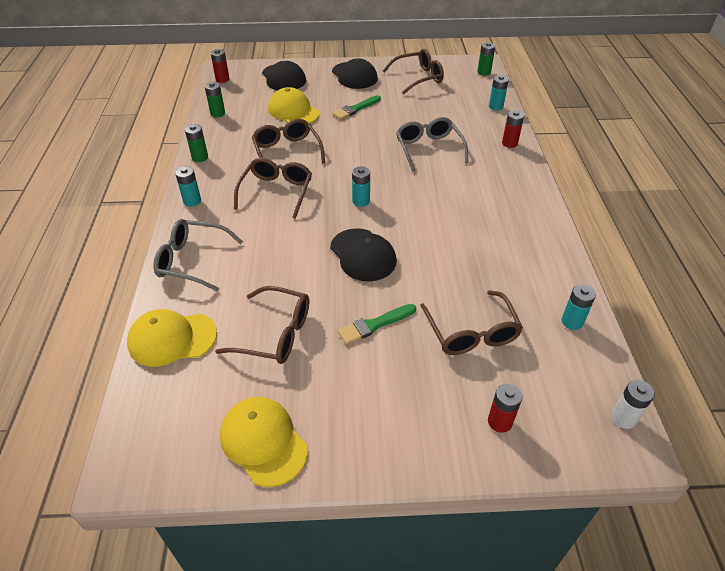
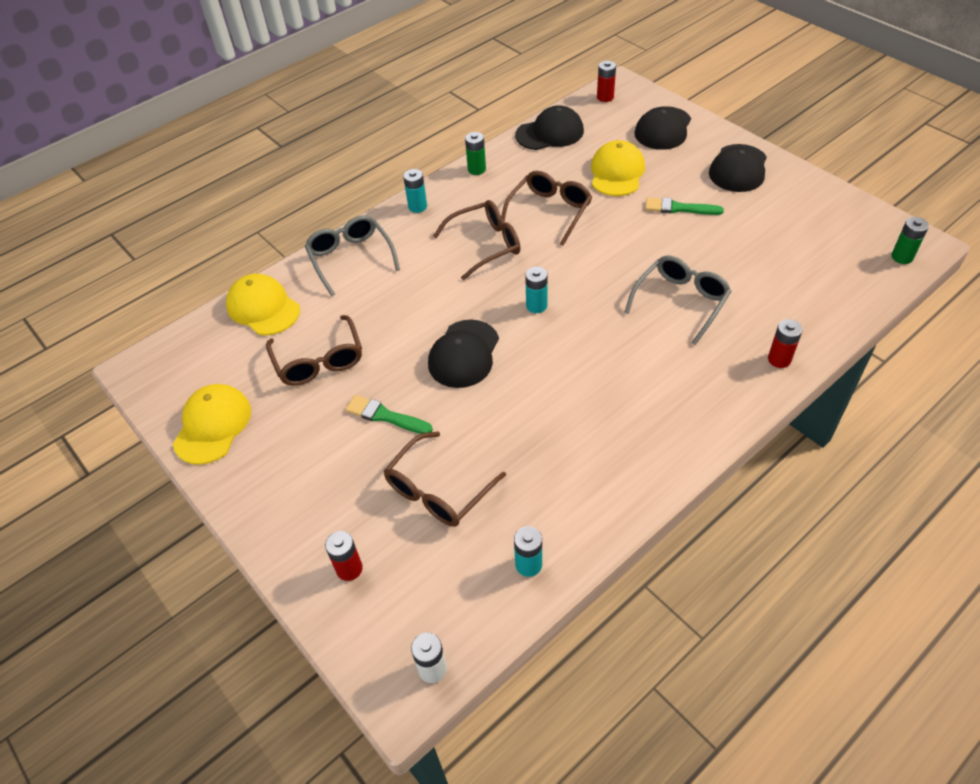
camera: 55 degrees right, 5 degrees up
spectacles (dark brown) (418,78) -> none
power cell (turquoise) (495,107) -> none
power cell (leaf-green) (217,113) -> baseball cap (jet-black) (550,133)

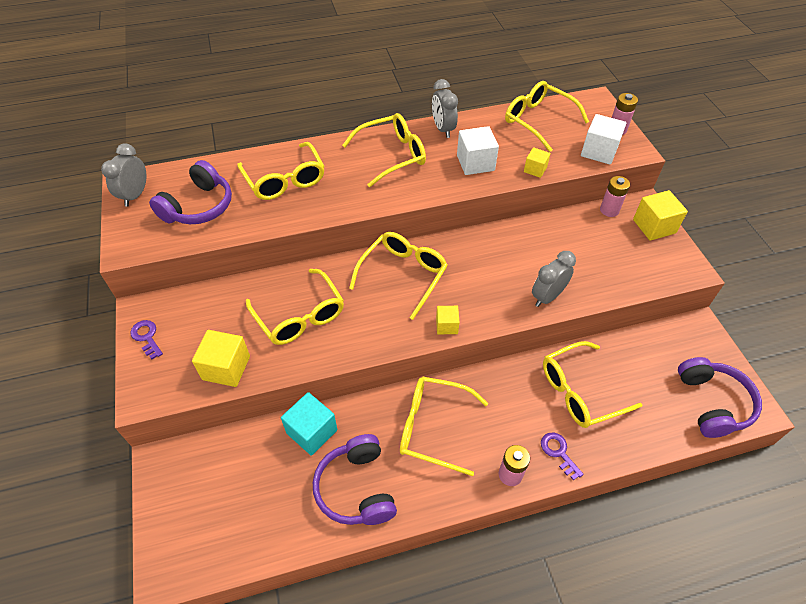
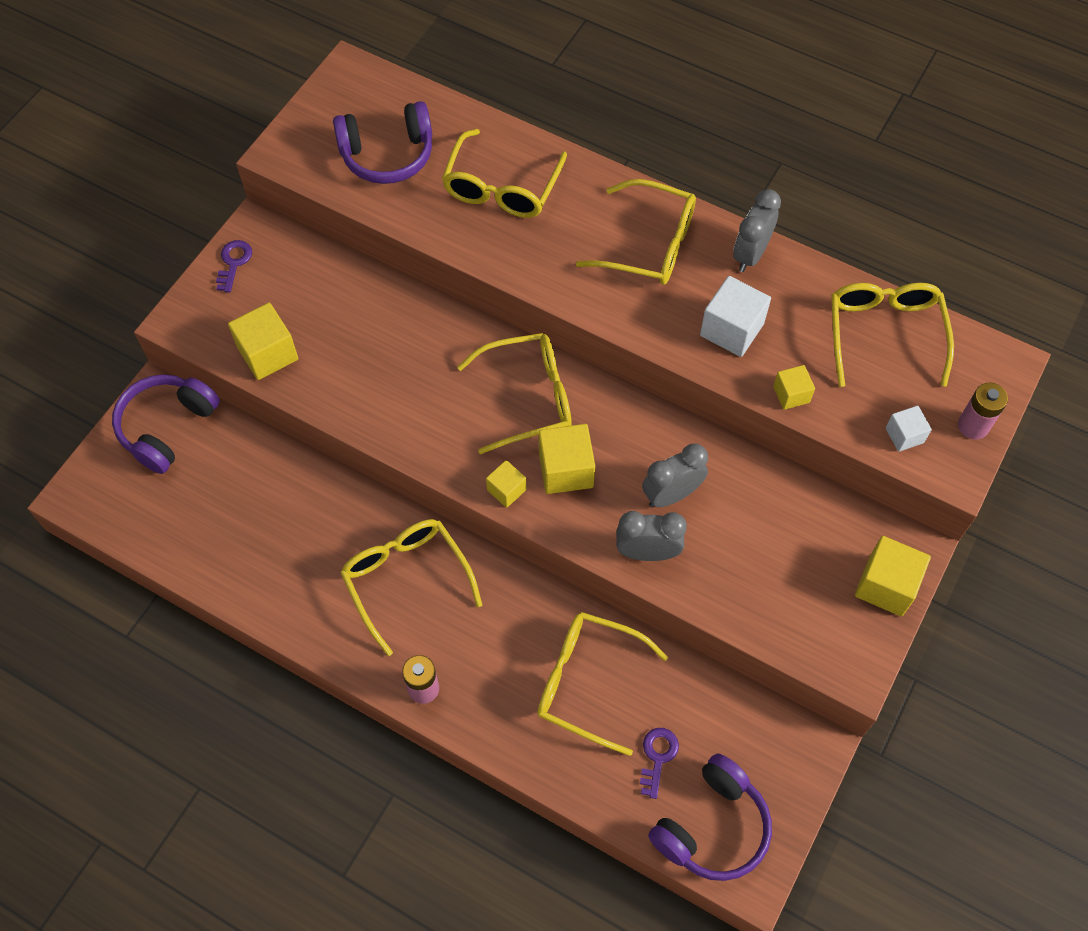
camera: 45 degrees right, 10 degrees up
spectacles (yellow) (300,316) -> none
cube (turquoise) (312,431) -> none
power cell (pink) (609,210) -> none
none -> cube (yellow) (566,470)
clock (grey) (135,195) -> clock (grey) (671,495), move
headphones (violet) (357,488) -> headphones (violet) (167,427), move
latchkey (violet) (558,452) -> latchkey (violet) (657,757), move
cube (snow-white) (599,151) -> cube (snow-white) (904,435), x0.58

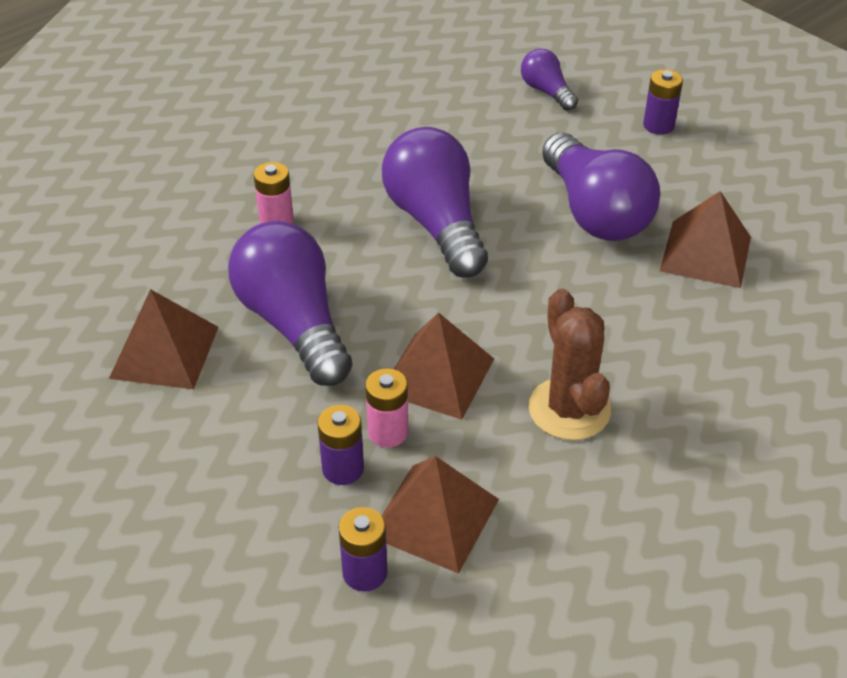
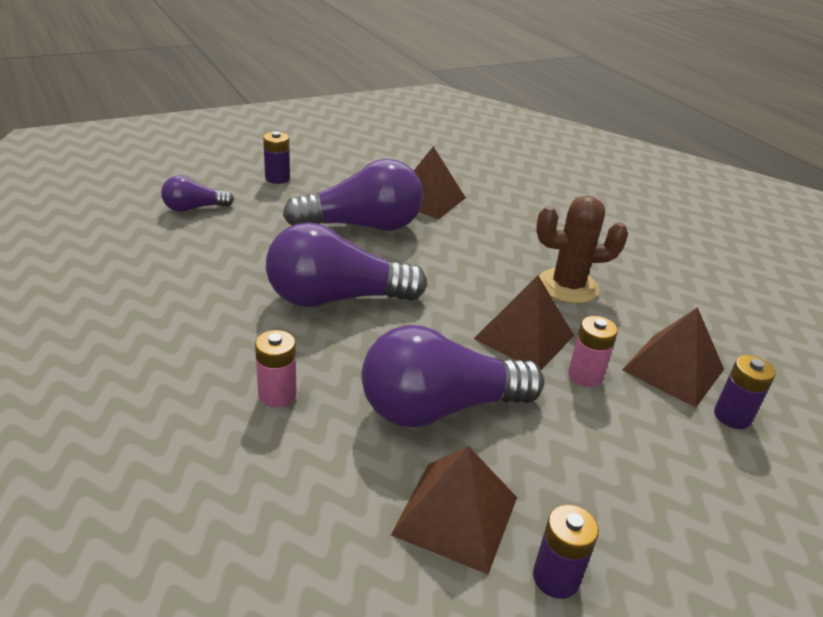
camera: 80 degrees left, 10 degrees down
power cell (violet) (343,469) -> power cell (violet) (556,578), move

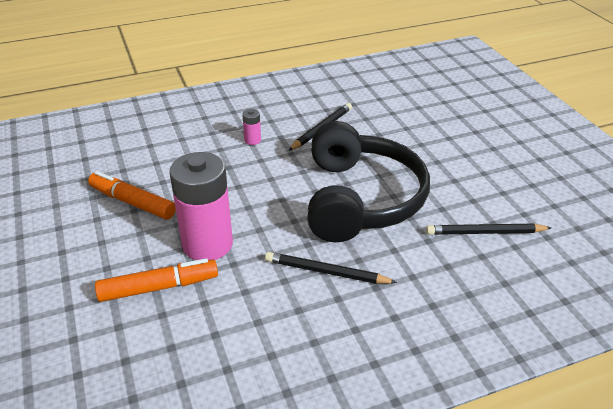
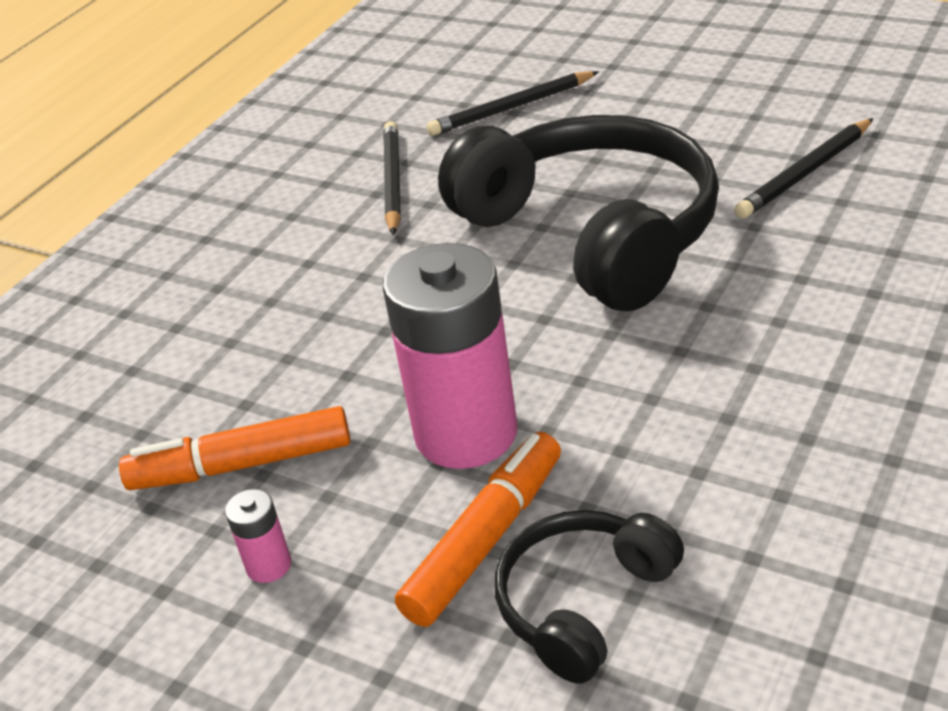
camera: 35 degrees left, 0 degrees up
none -> headphones (jet-black) (584,603)
power cell (pink) (252,140) -> power cell (pink) (269,565), move
lead pencil (jet-black) (326,271) -> lead pencil (jet-black) (511,108), move

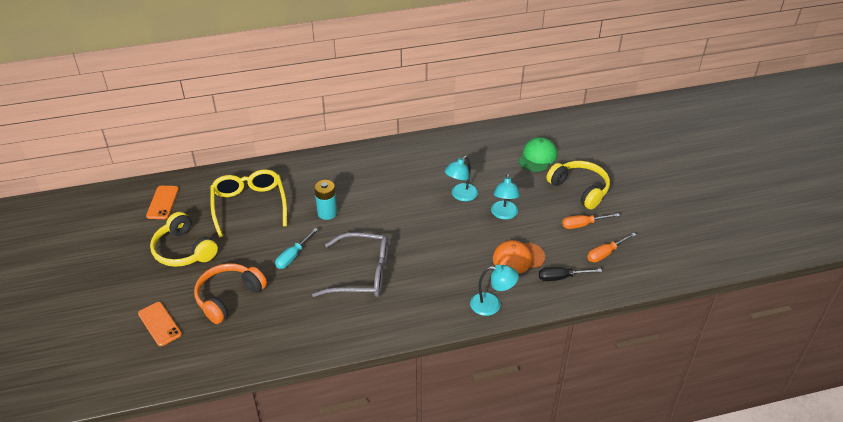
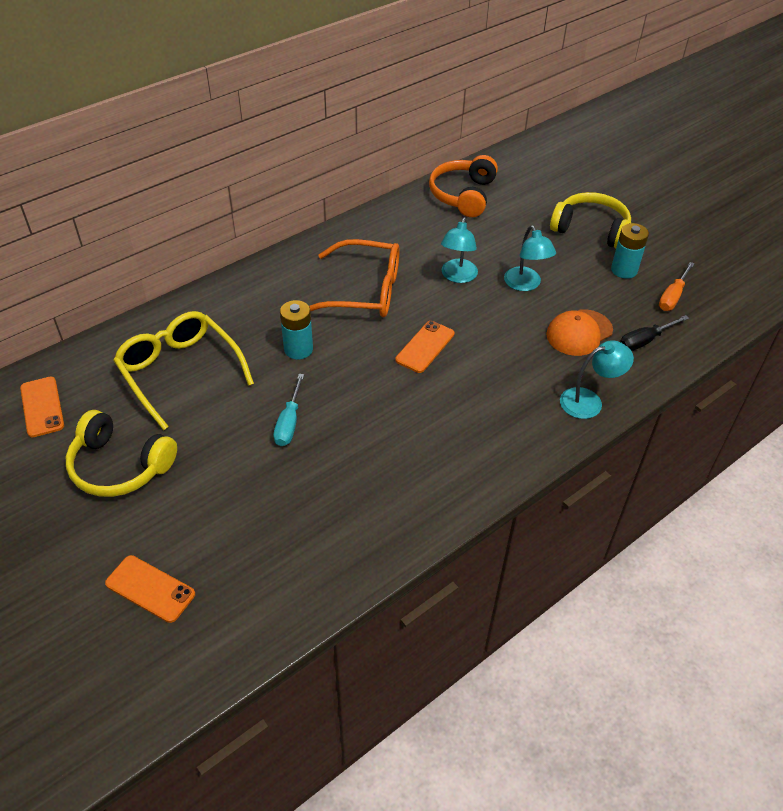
camera: 25 degrees left, 5 degrees up
spectacles (grey) (362,274) -> none
baseball cap (leaf-green) (537,157) -> none
none -> spectacles (bright orange) (364,291)
none -> mobile phone (bright orange) (425,347)
headphones (bright orange) (228,297) -> headphones (bright orange) (463,195), move
hand screwdriver (bright orange) (583,225) -> power cell (turquoise) (624,270)

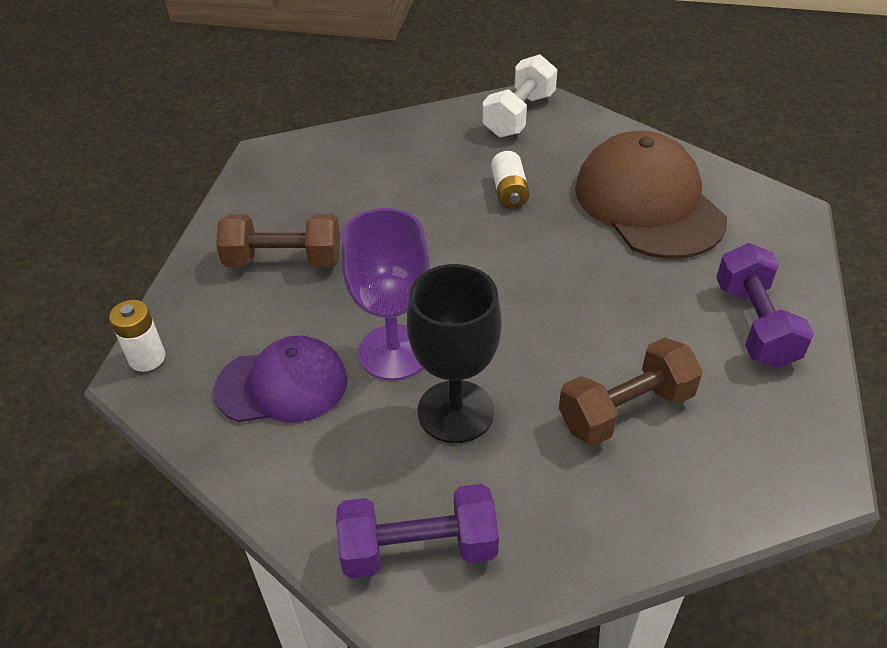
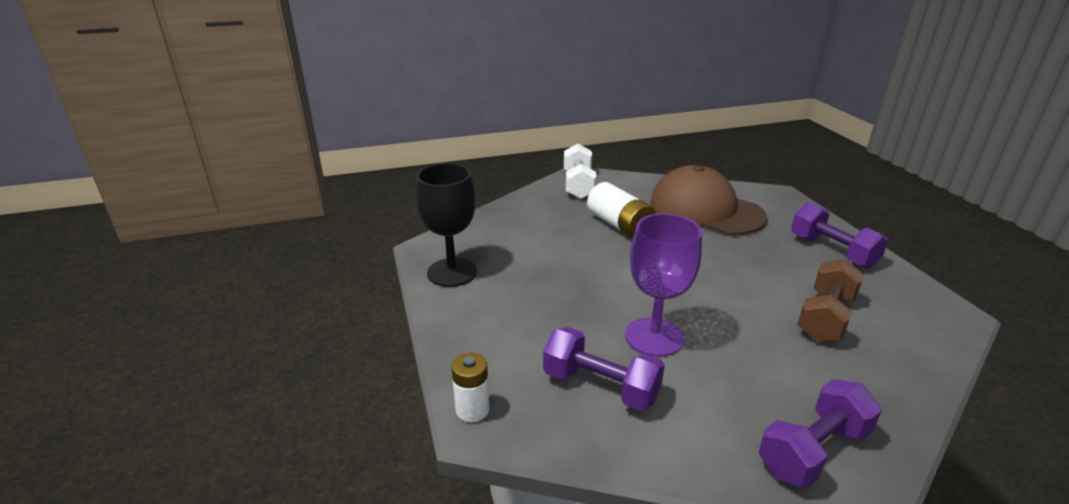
camera: 30 degrees left, 15 degrees down
hand weight (dark brown) (284,260) -> none
chalice (jet-black) (455,411) -> chalice (jet-black) (452,272), move
baseball cap (violet) (282,385) -> hand weight (violet) (600,386)
power cell (snow-white) (509,191) -> power cell (snow-white) (619,225), x1.59

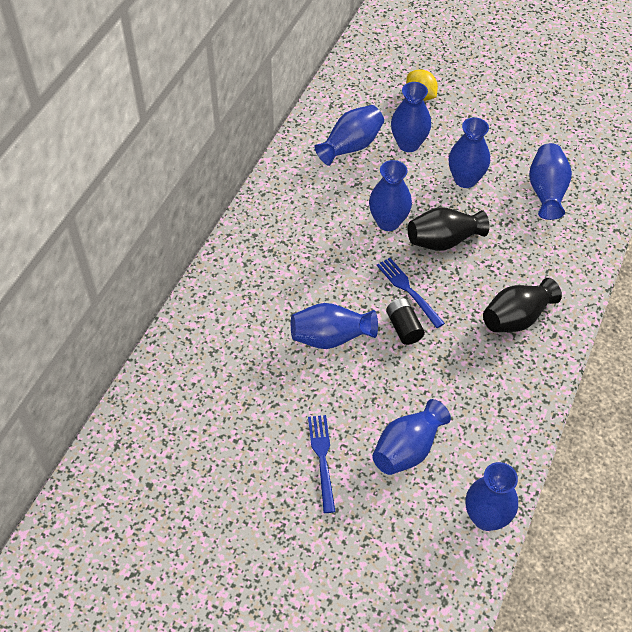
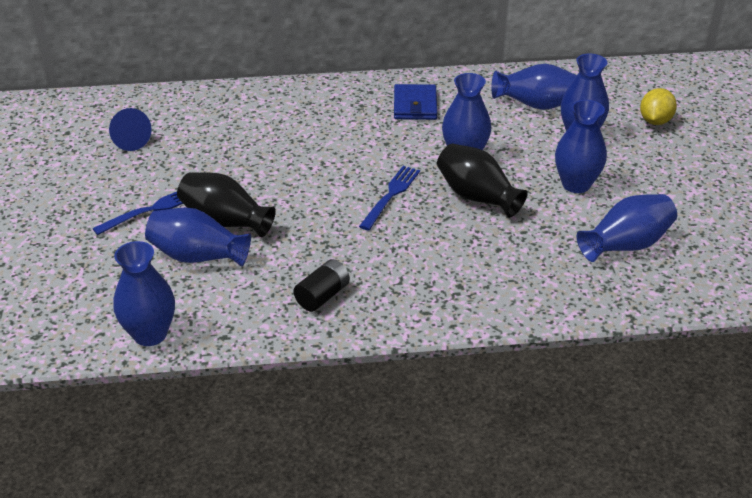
camera: 60 degrees right, 15 degrees down
vase (blue) (330,337) -> none
none -> cone (blue) (129,140)
none -> wallet (blue) (415,105)
power cell (jet-black) (404,328) -> power cell (jet-black) (322,296), move
vase (jet-black) (516,318) -> vase (jet-black) (225,222), move

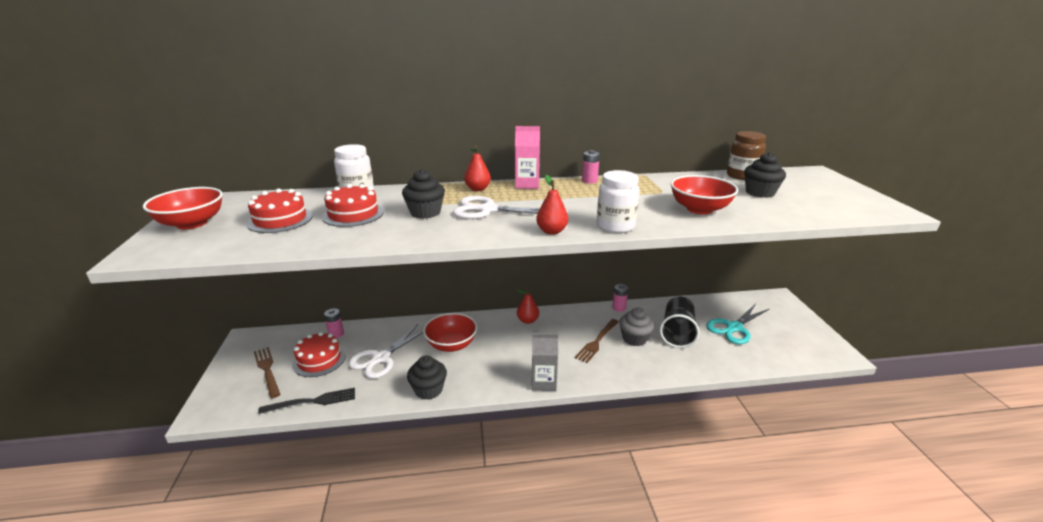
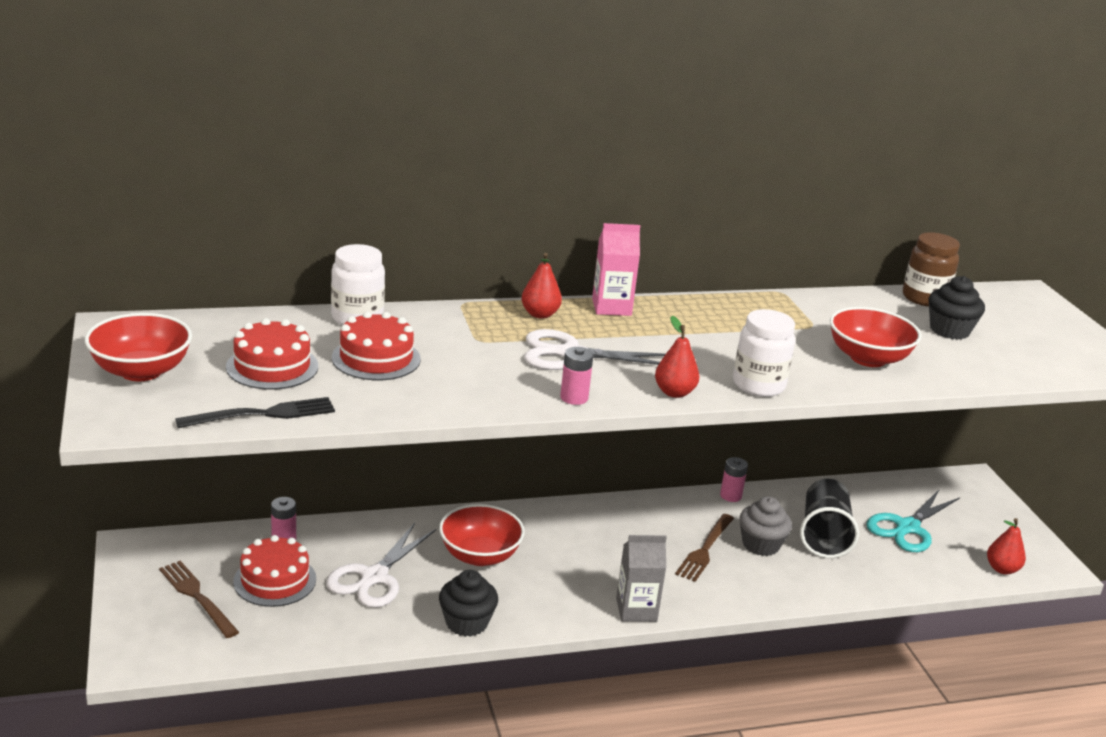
camera: 10 degrees left, 0 degrees up
fairy cake (jet-black) (425,212) -> none
dinner fork (jet-black) (313,401) -> dinner fork (jet-black) (263,414), move
toy pear (red) (528,320) -> toy pear (red) (1002,569), move
power cell (pink) (589,181) -> power cell (pink) (574,398), move

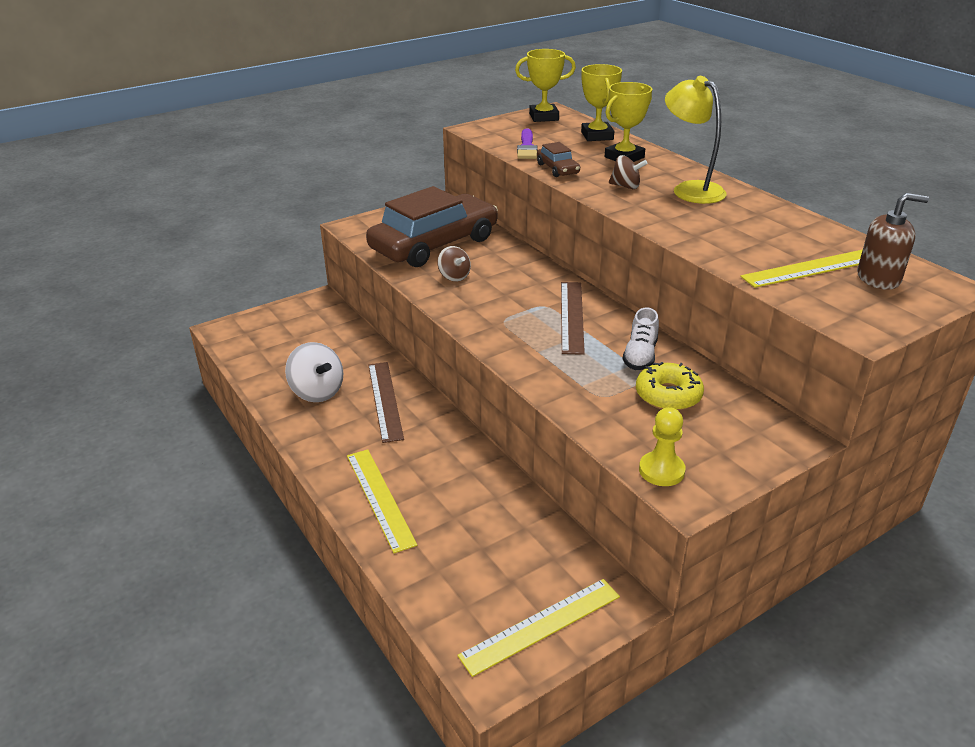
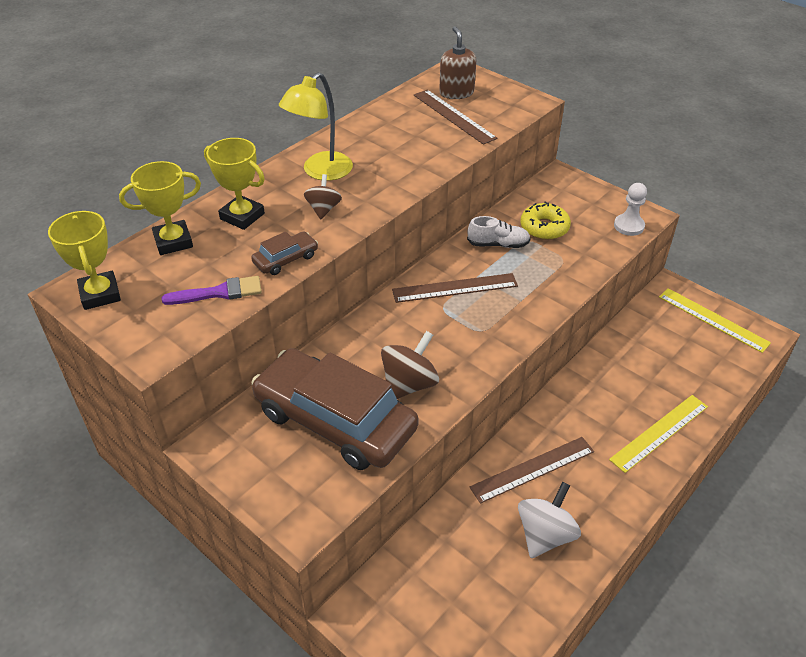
camera: 105 degrees left, 10 degrees up
chess pawn (yellow) (661,470) -> chess pawn (snow-white) (629,226)
straightedge (yellow) (811,268) -> straightedge (dark brown) (454,116)
toy top (dark brown) (454,277) -> toy top (dark brown) (409,384), x1.61

